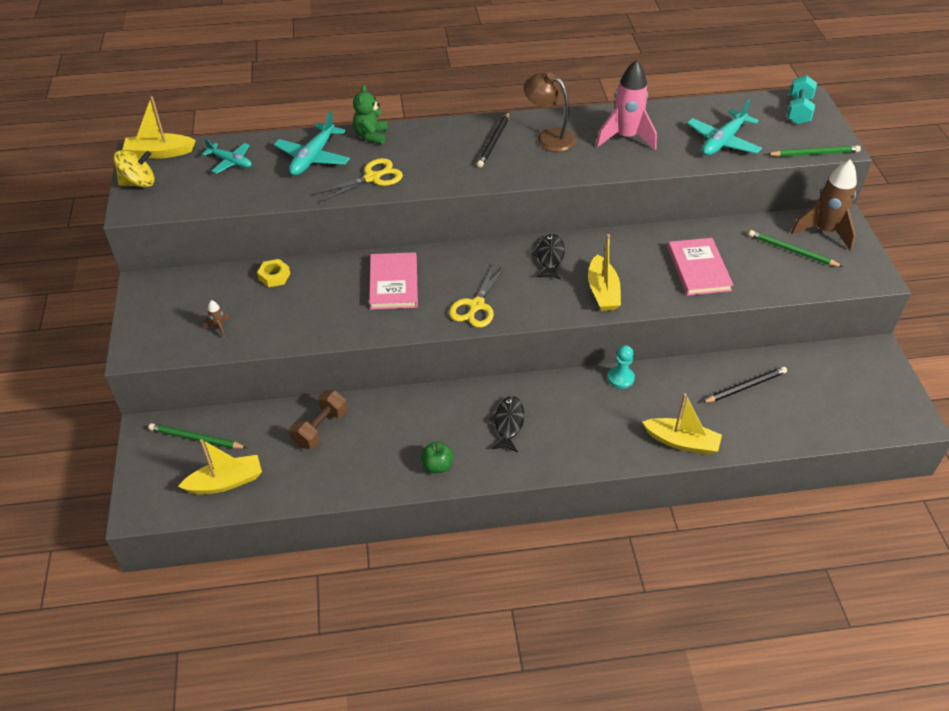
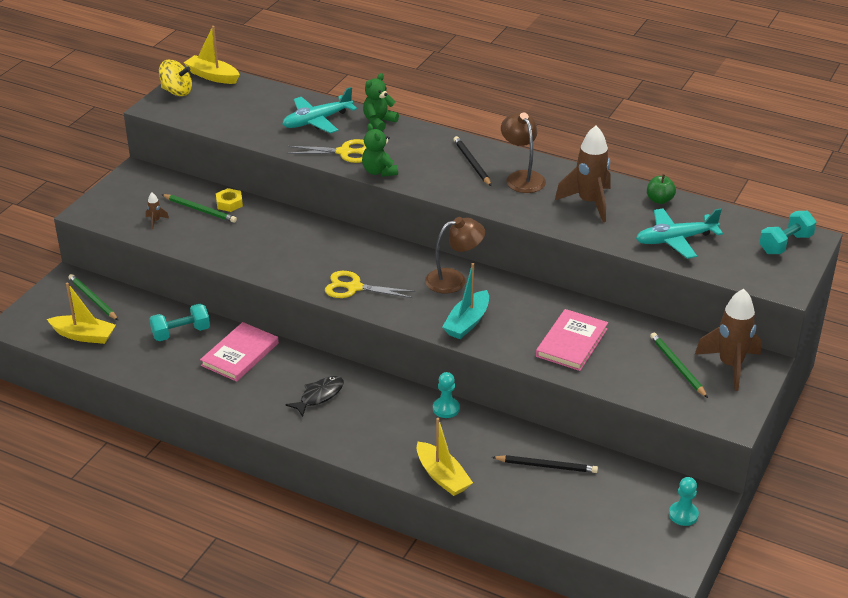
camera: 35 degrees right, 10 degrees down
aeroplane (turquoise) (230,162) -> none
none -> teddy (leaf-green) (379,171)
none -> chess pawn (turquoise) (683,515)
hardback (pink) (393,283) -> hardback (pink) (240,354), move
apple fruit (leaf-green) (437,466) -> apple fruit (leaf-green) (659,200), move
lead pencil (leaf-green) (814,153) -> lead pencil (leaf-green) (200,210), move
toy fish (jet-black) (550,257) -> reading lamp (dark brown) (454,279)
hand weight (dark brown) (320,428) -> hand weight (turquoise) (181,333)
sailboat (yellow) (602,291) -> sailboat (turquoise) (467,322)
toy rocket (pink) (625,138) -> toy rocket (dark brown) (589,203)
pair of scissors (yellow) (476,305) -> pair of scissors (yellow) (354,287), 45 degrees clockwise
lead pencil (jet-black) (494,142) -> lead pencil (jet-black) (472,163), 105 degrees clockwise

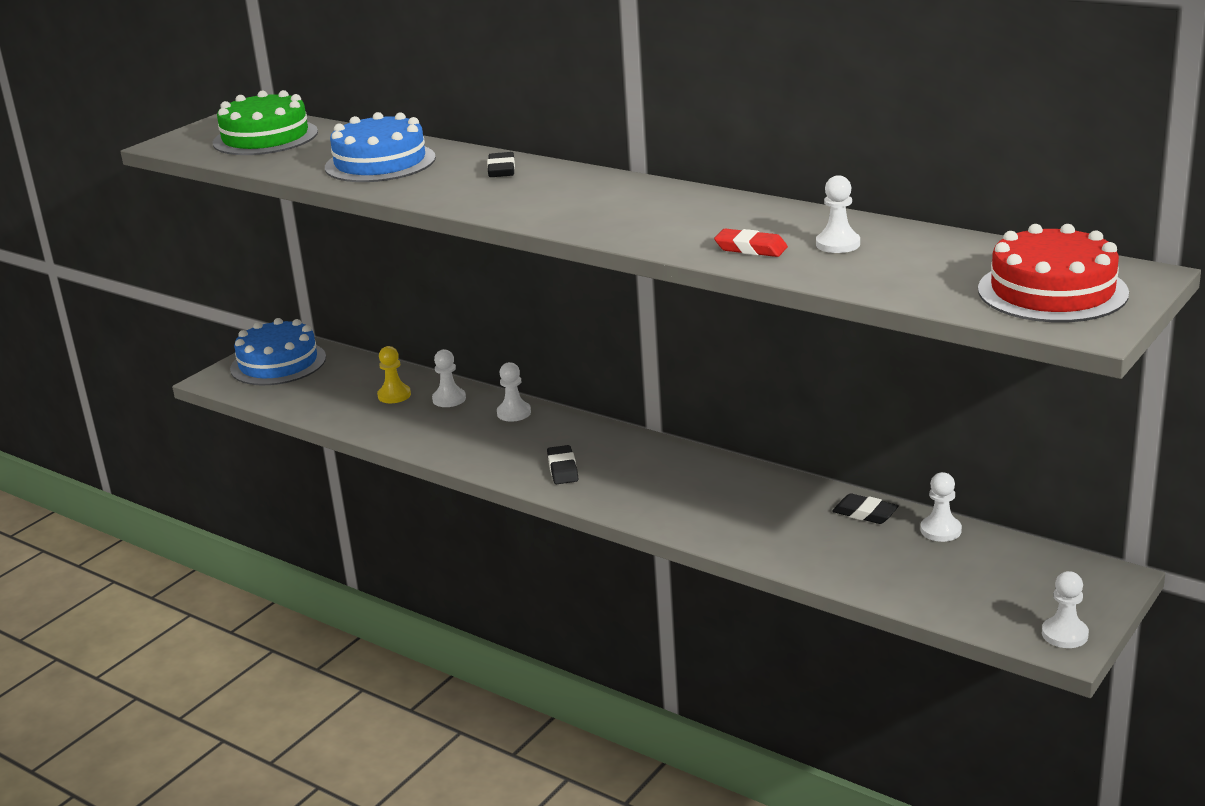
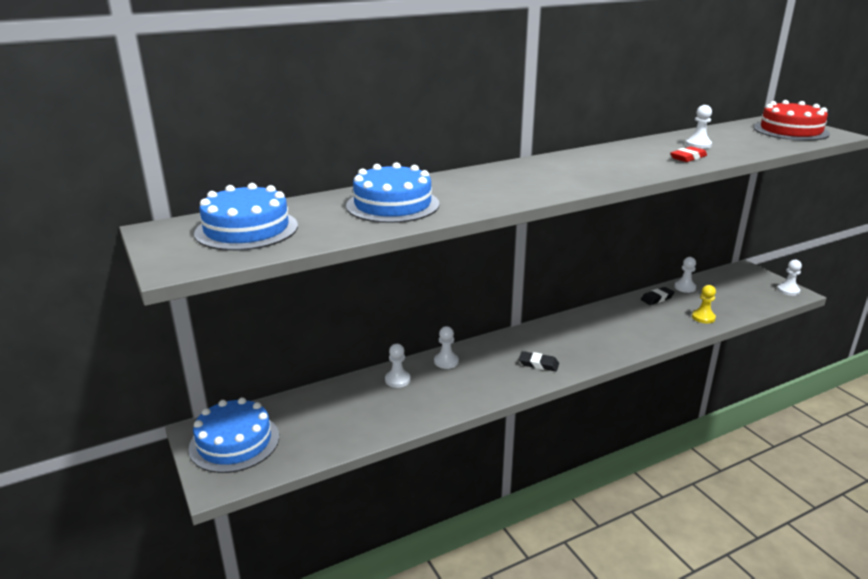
camera: 65 degrees left, 0 degrees up
gum eraser (jet-black) (501,169) -> none
chess pawn (yellow) (394,395) -> chess pawn (yellow) (703,317), move
gateau (leaf-green) (265,137) -> gateau (blue) (246,229)

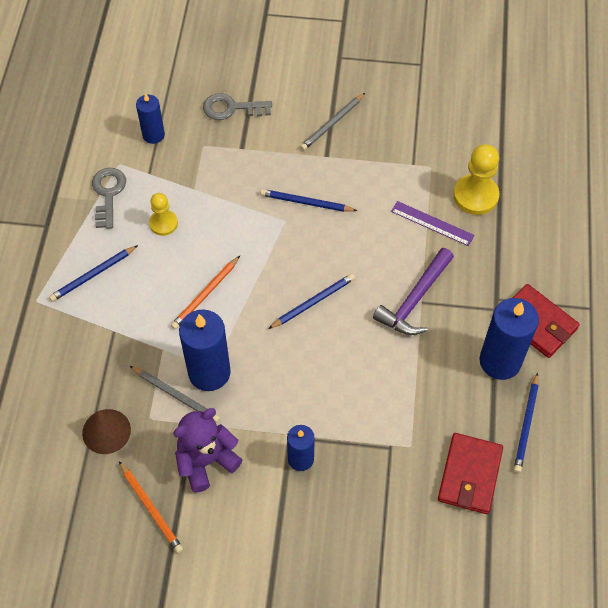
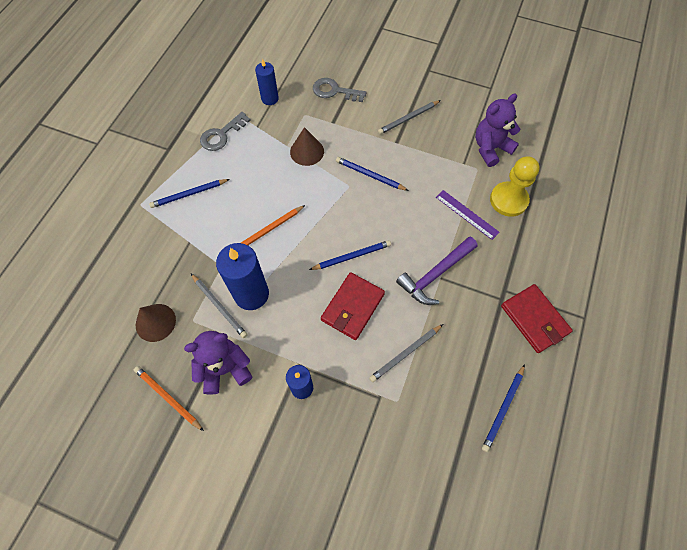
camera: 15 degrees right, 5 degrees up
chess pawn (yellow) (163,223) -> none
candle (blue) (500,361) -> none
none -> cone (dark brown) (307,151)
none -> lead pencil (grey) (405,354)
none -> teddy (violet) (490,148)
wallet (red) (469,475) -> wallet (red) (352,307), move
latchkey (grey) (108,193) -> latchkey (grey) (221,135), 150 degrees counterclockwise
lead pencil (bright orange) (151,508) -> lead pencil (bright orange) (168,398), 150 degrees clockwise

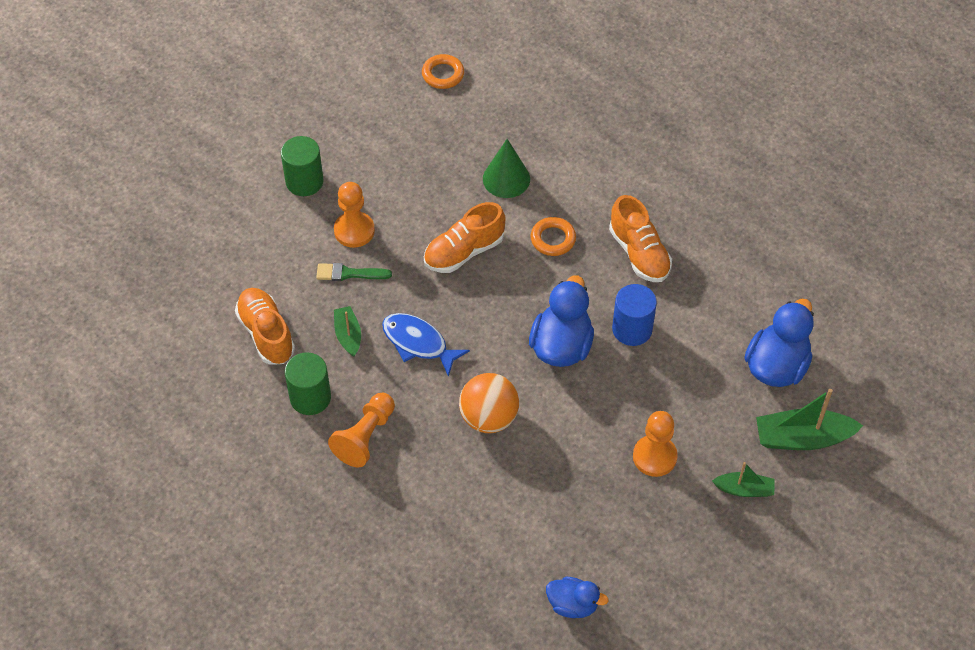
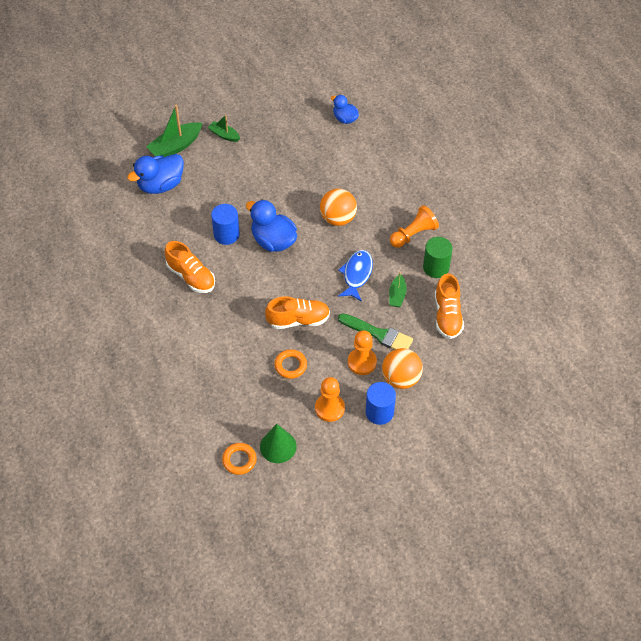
camera: 155 degrees left, 0 degrees up
none -> play ball (bright orange) (401,378)
cone (leaf-green) (506,179) -> cone (leaf-green) (278,446), move
hoop (bright orange) (553,239) -> hoop (bright orange) (290,365), move
chess pawn (bright orange) (654,457) -> chess pawn (bright orange) (329,408), move
cylinder (leaf-green) (304,181) -> cylinder (blue) (379,412)
toy fish (blue) (418,343) -> toy fish (blue) (356,274), 135 degrees counterclockwise
duck (blue) (561,346) -> duck (blue) (273,241), 90 degrees clockwise
sneaker (bright orange) (639,253) -> sneaker (bright orange) (191,276), 135 degrees clockwise
sailboat (leaf-green) (802,438) -> sailboat (leaf-green) (175,146), 120 degrees clockwise
brush (leaf-green) (349,273) -> brush (leaf-green) (379,334), x1.51

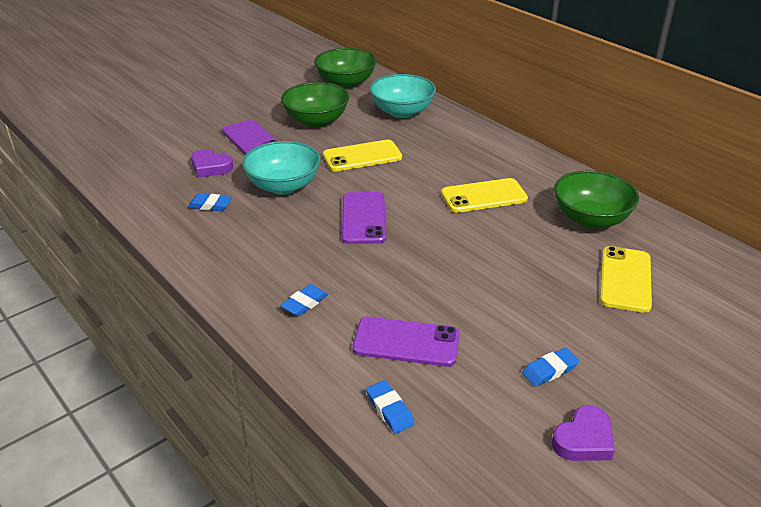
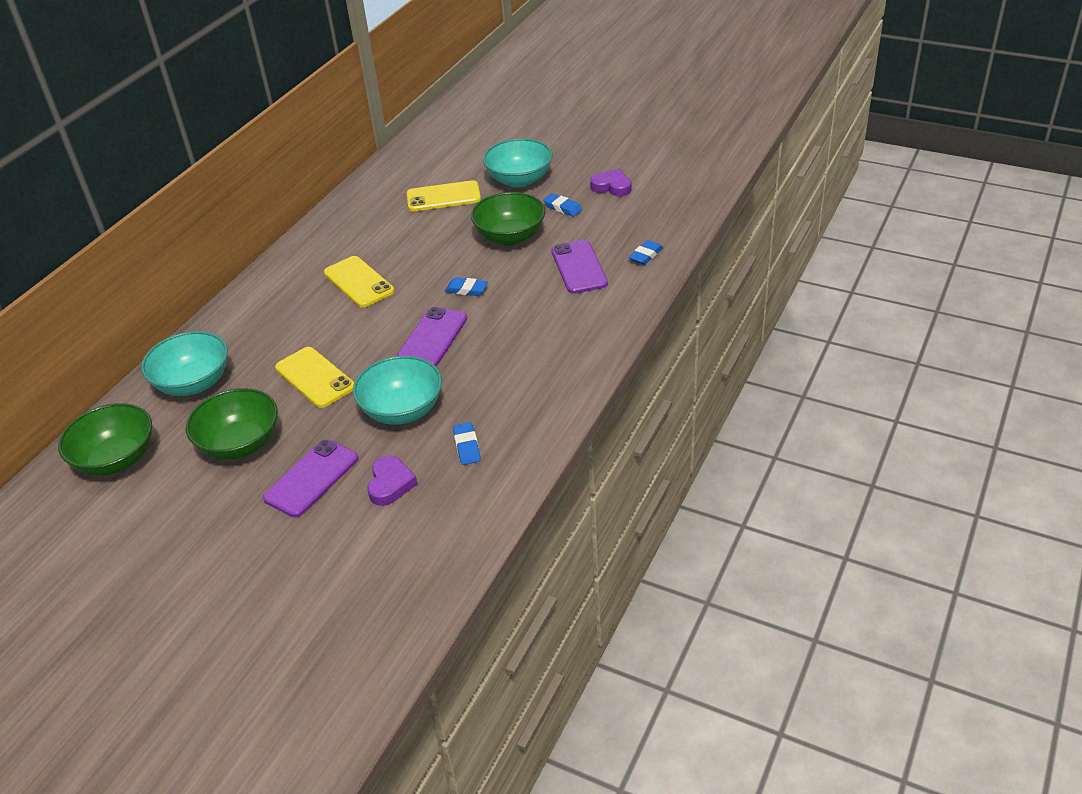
camera: 110 degrees left, 5 degrees up
none -> bowl (turquoise) (519,180)
gum eraser (blue) (305,303) -> gum eraser (blue) (466,290), move
bowl (leaf-green) (590,219) -> bowl (leaf-green) (510,237), move
mobile phone (violet) (364,218) -> mobile phone (violet) (433,338), 45 degrees counterclockwise

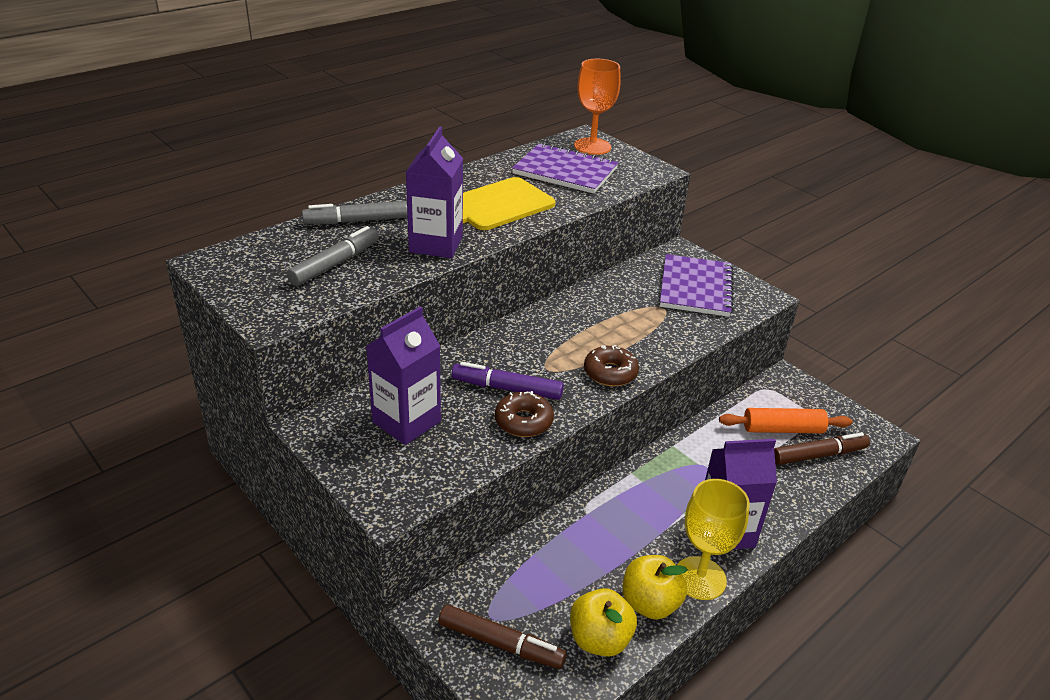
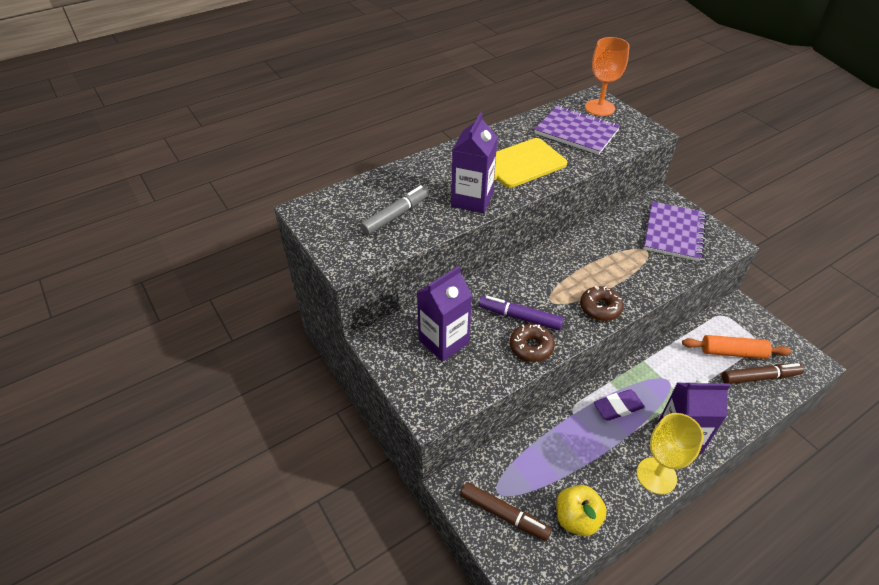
camera: 10 degrees right, 10 degrees up
felt pen (grey) (357,221) -> none
apple fruit (yellow) (650,603) -> none
none -> gum eraser (violet) (618,407)

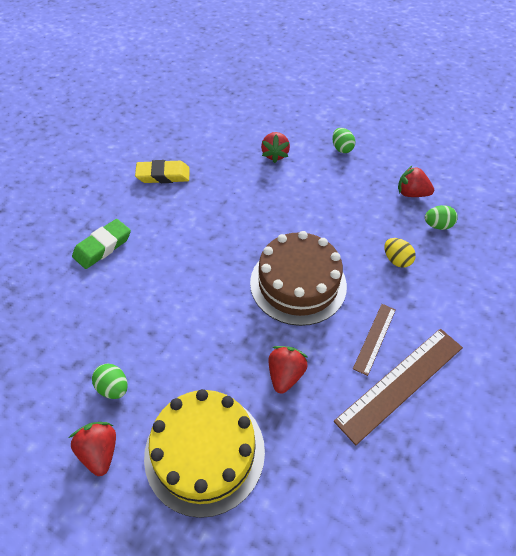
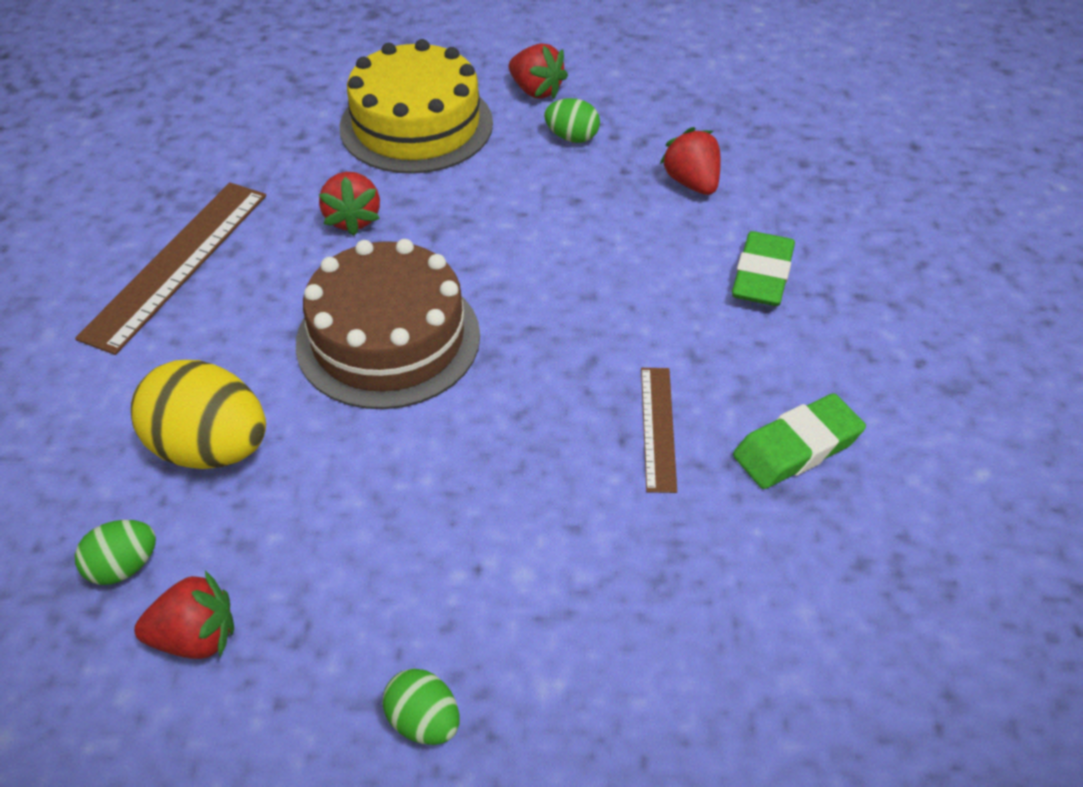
camera: 155 degrees right, 5 degrees down
toy strawberry (red) (275,155) -> toy strawberry (red) (692,183), move
straightedge (dark brown) (375,338) -> straightedge (dark brown) (658,428), move
gum eraser (yellow) (163,175) -> gum eraser (leaf-green) (797,447)
toy egg (yellow) (396,260) -> toy egg (yellow) (210,449), x1.92

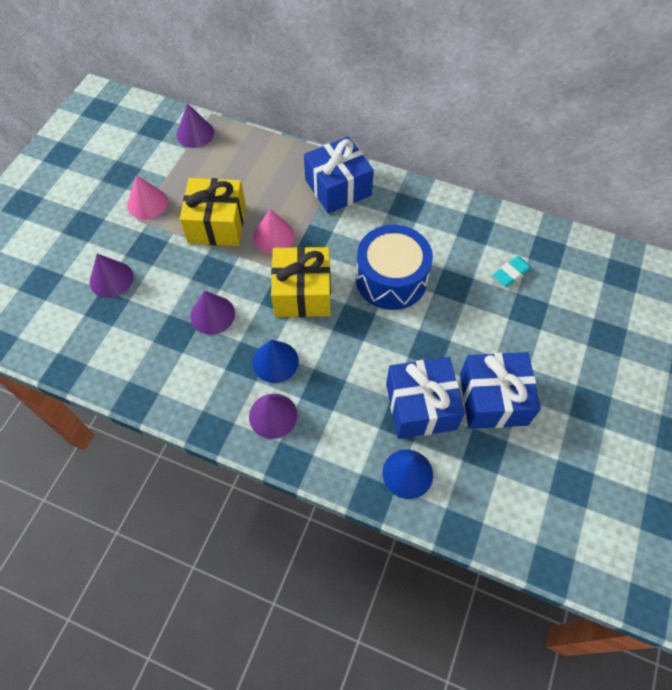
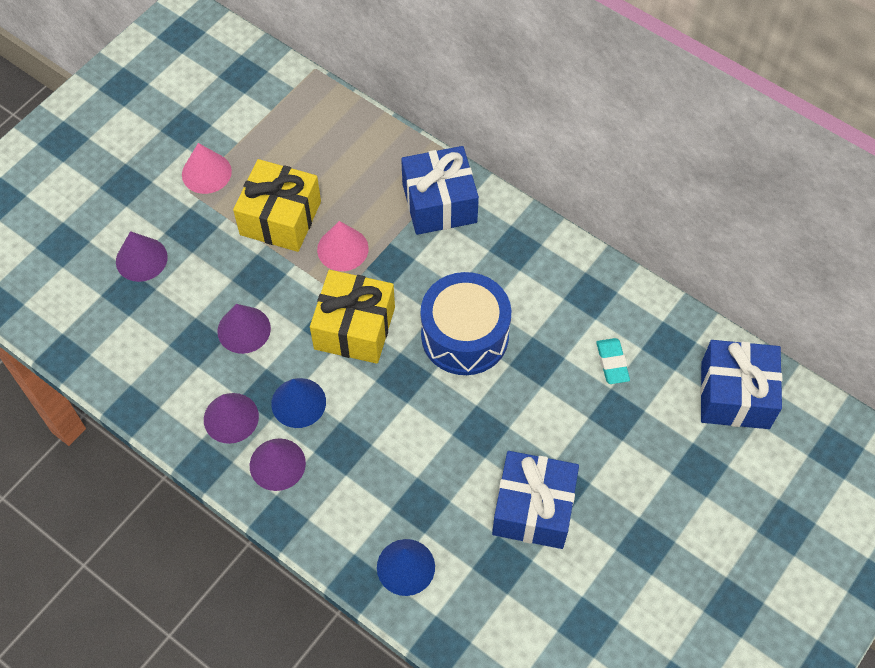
camera: 15 degrees right, 0 degrees up
cone (violet) (195,133) -> cone (violet) (231,418), move
present (blue) (420,406) -> present (blue) (735,395), move
gum eraser (turquoise) (511,273) -> gum eraser (turquoise) (612,363), 75 degrees counterclockwise

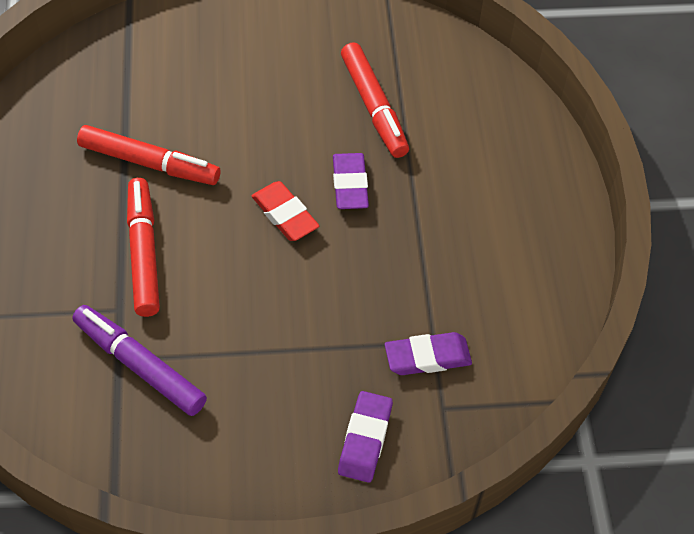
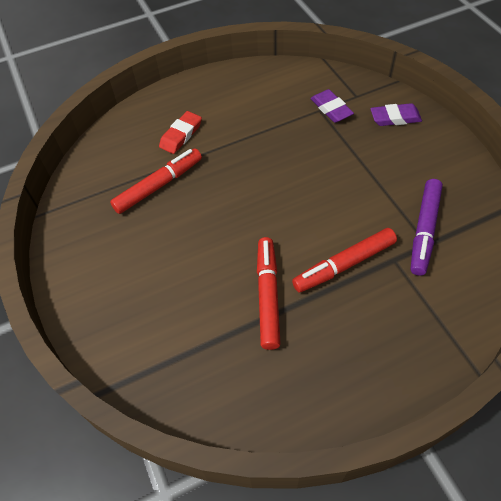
camera: 105 degrees left, 0 degrees up
gum eraser (violet) (350,184) -> none
gum eraser (red) (285,215) -> gum eraser (red) (181,135), move

